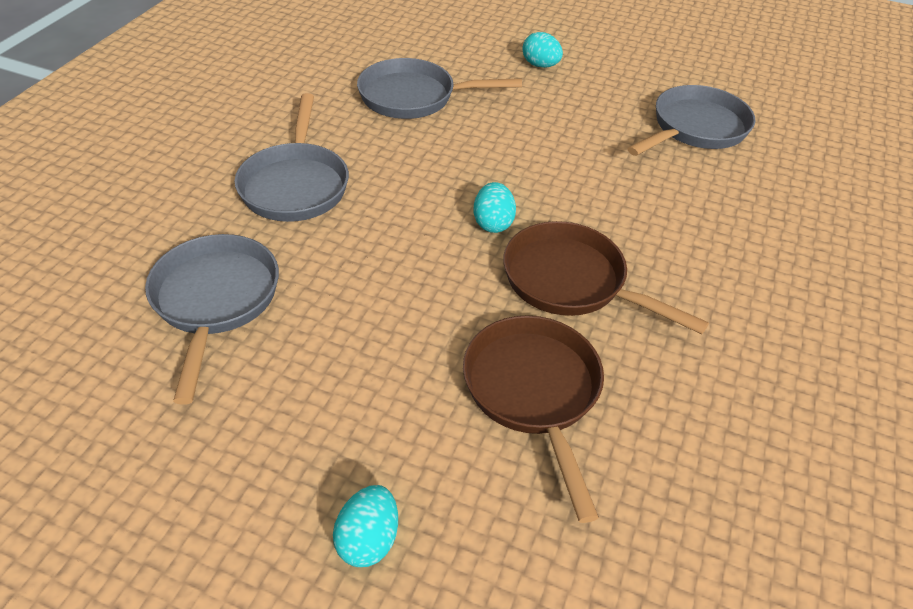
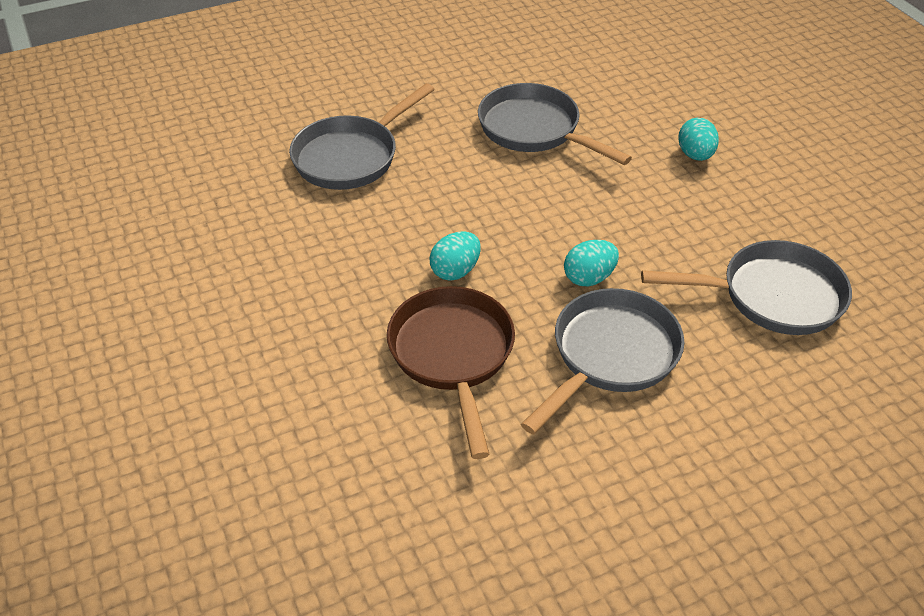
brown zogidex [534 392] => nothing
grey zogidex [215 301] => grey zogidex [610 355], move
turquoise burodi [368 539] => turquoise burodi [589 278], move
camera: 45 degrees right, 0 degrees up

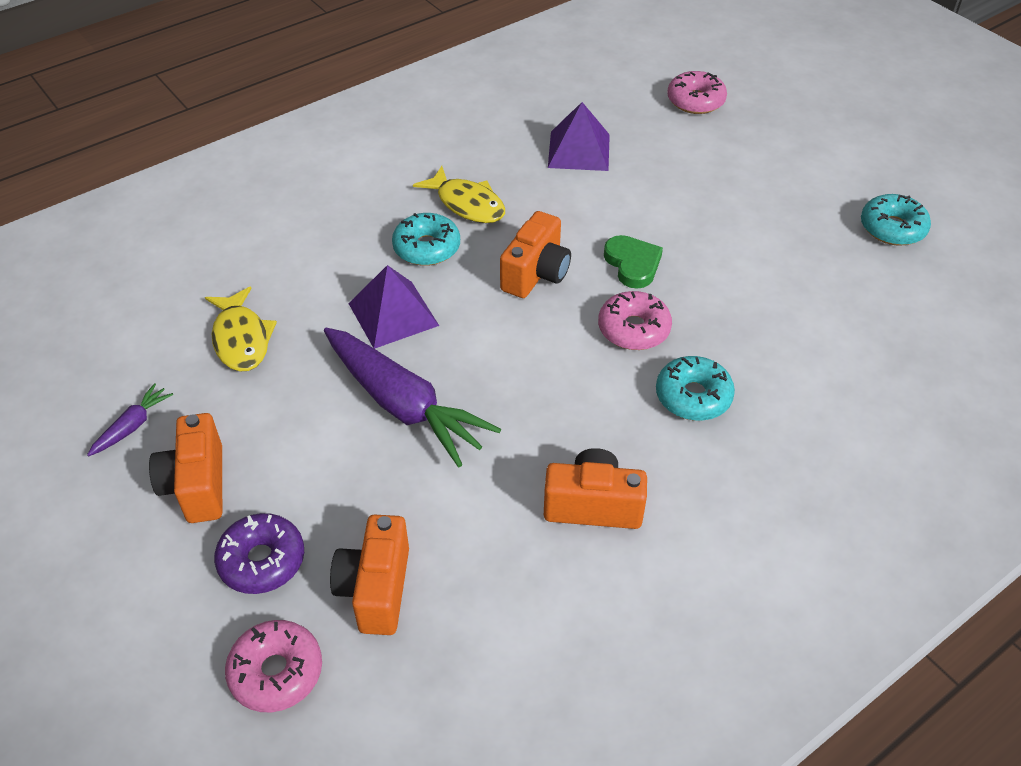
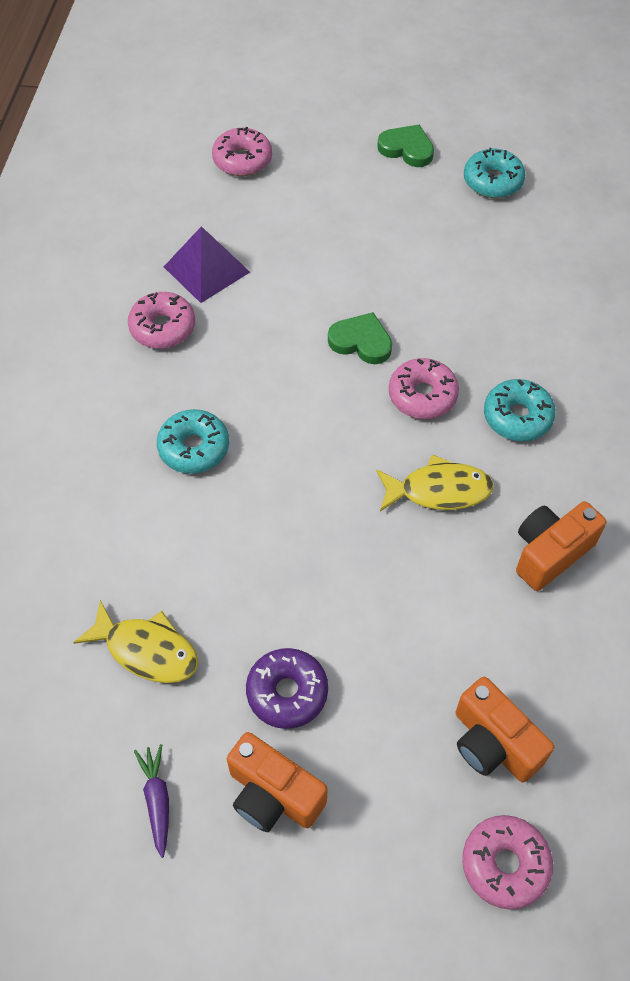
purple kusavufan [403 405] => nothing
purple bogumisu [393 314] => nothing
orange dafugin [536 274] => nothing
nothing => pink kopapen [162 327]
nothing => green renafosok [407 149]
purple kopapen [262 561] => purple kopapen [287 692], move
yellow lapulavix [467 204] => yellow lapulavix [439 490], move
camera: 45 degrees left, 10 degrees up

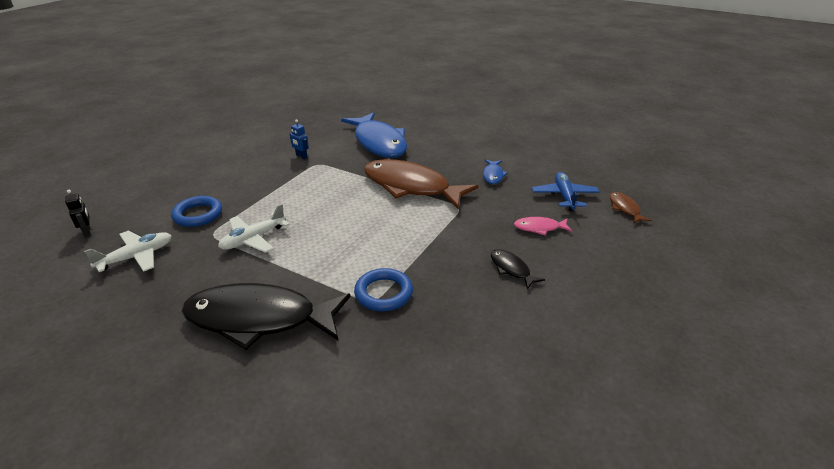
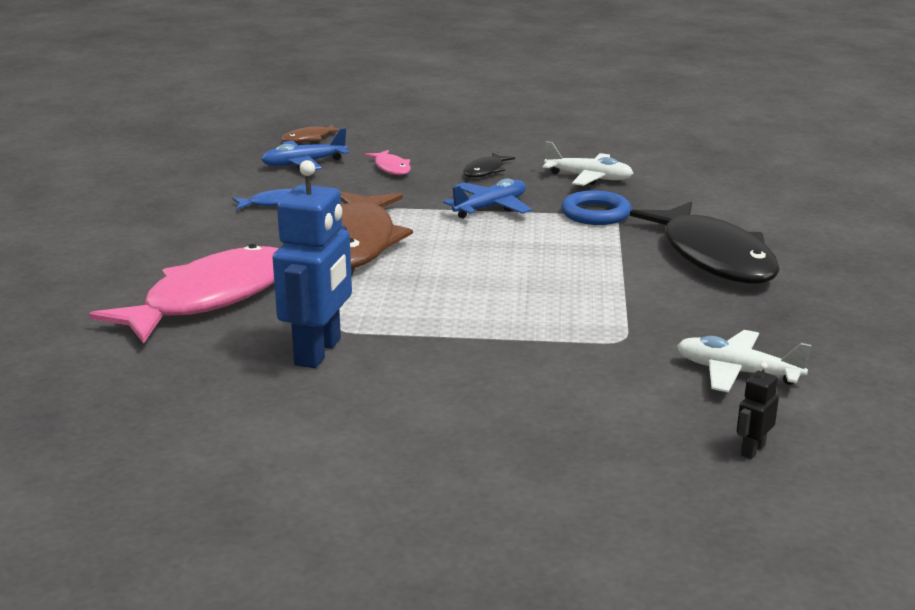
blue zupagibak [198 215] => nothing
nothing => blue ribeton [490 208]
white ribeton [253 239] => white ribeton [589 178], move
blue lapulavix [379 143] => pink lapulavix [210 298]
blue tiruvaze [301 156] => blue tiruvaze [318 352], x2.32
camera: 115 degrees left, 10 degrees down

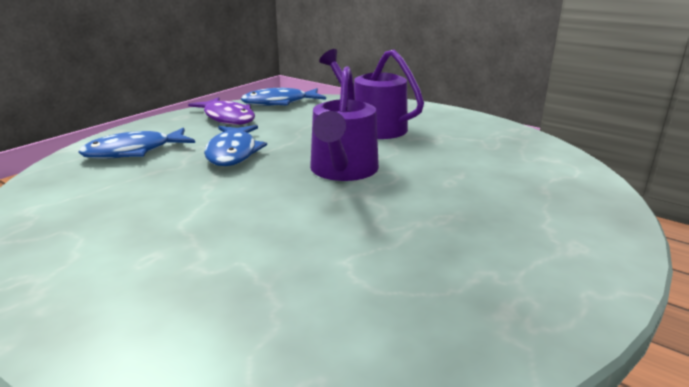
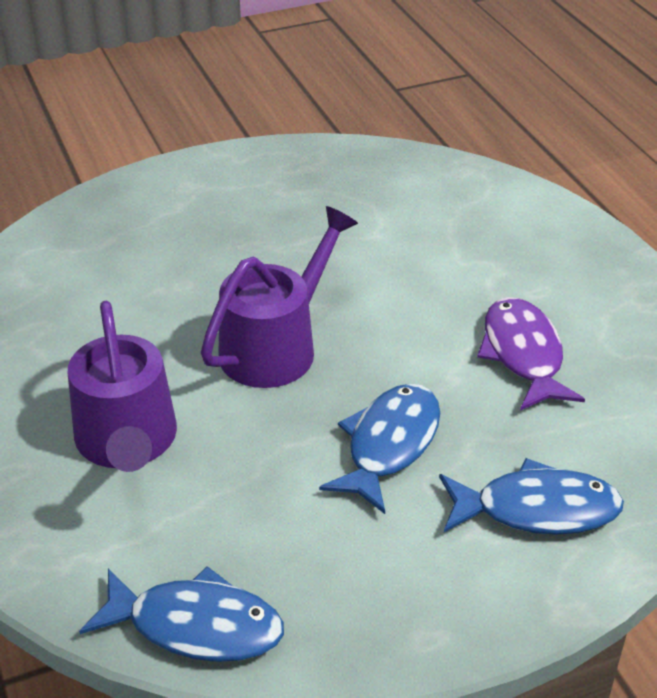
purple lapulavix [227 118] => purple lapulavix [523 354], move
camera: 150 degrees left, 15 degrees up

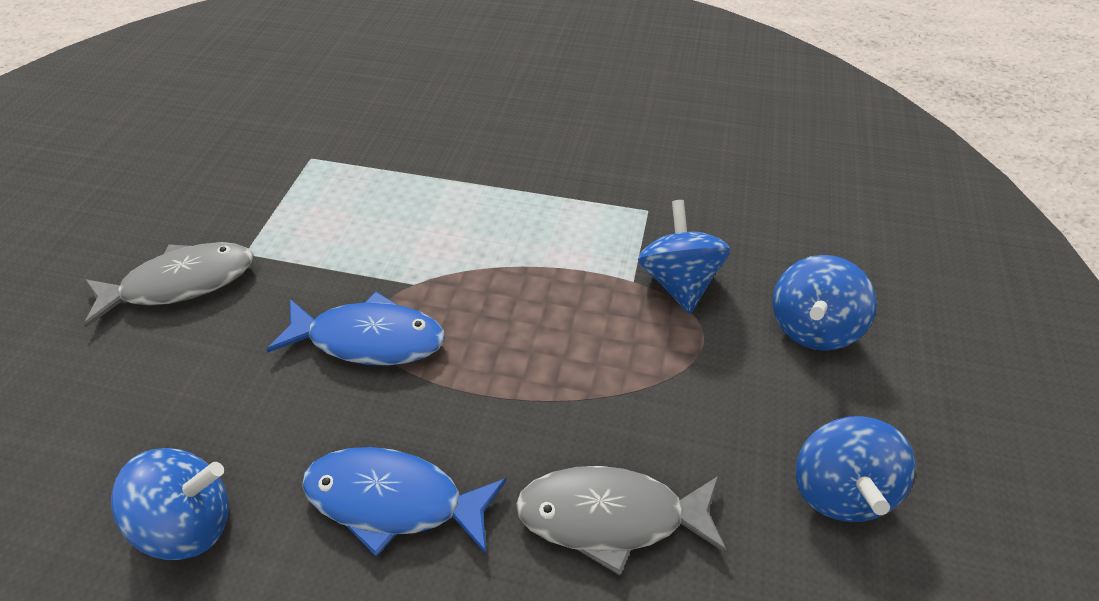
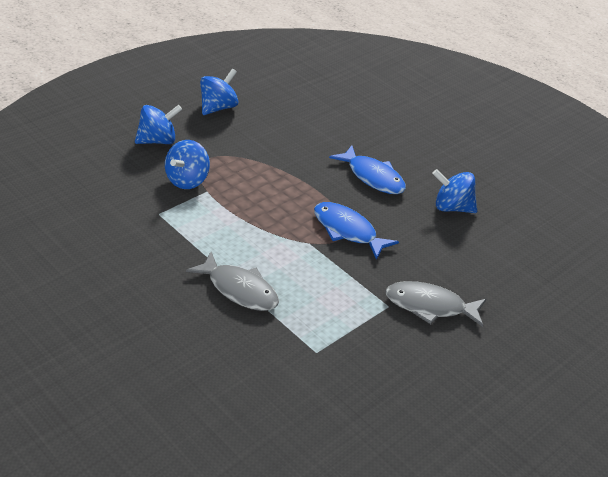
grey lapulavix [610 516] => grey lapulavix [239 290], move
camera: 150 degrees left, 10 degrees down

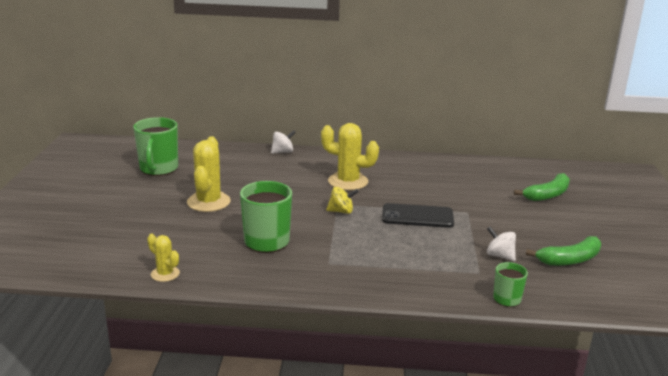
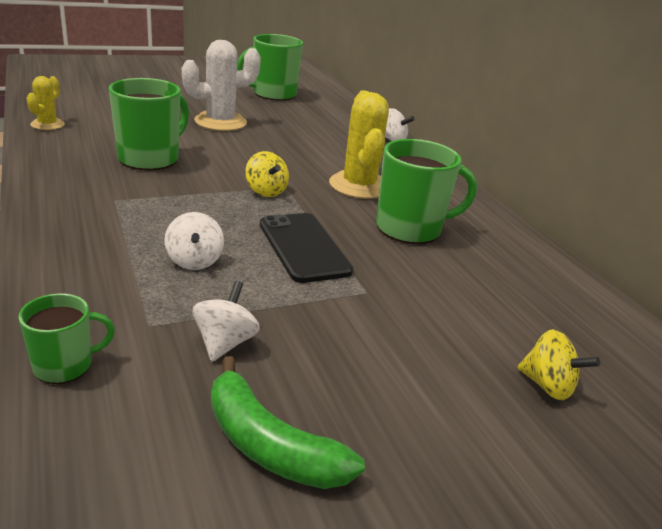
nothing => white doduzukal [194 261]
nothing => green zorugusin [410 229]
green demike [547 195] => yellow doduzukal [547 385]
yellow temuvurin [208 202] => white temuvurin [220 122]
camera: 60 degrees right, 5 degrees up

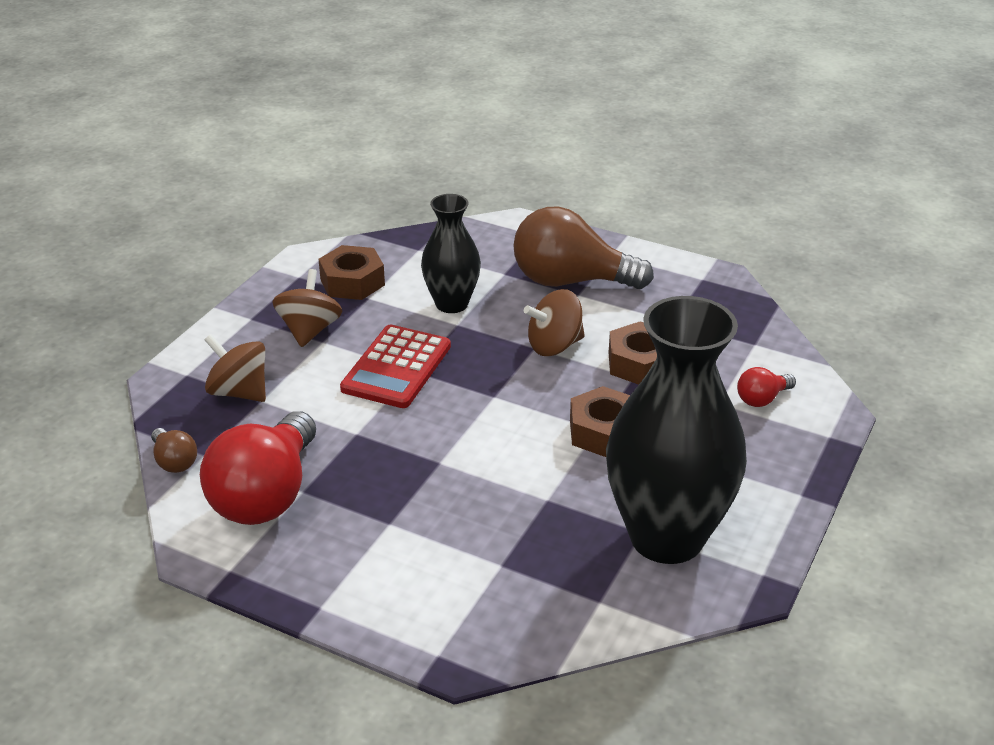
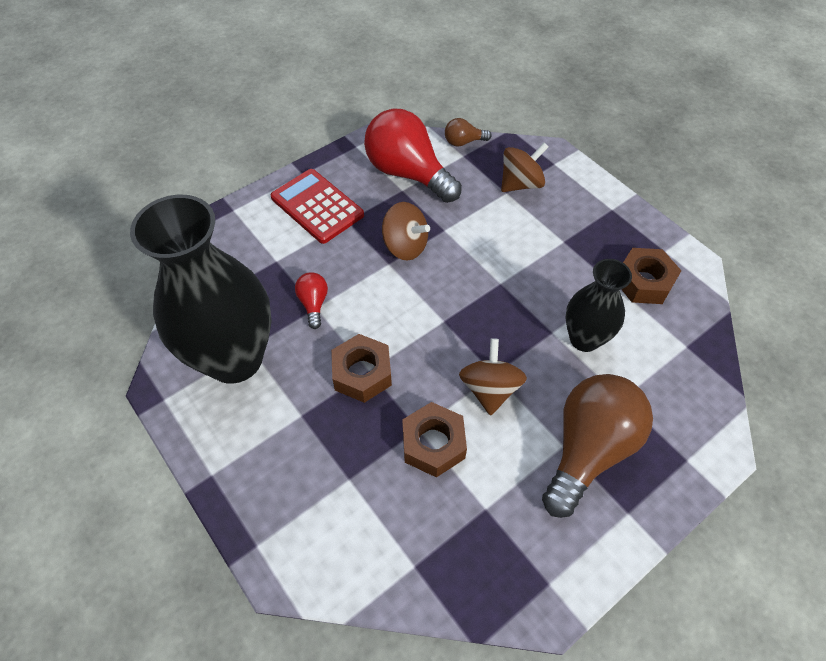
brown doduzukal [309 330] => brown doduzukal [405 246], move
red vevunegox [396 367] => red vevunegox [317 206], move
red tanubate [762 399] => red tanubate [313 304], move
camera: 115 degrees right, 20 degrees up

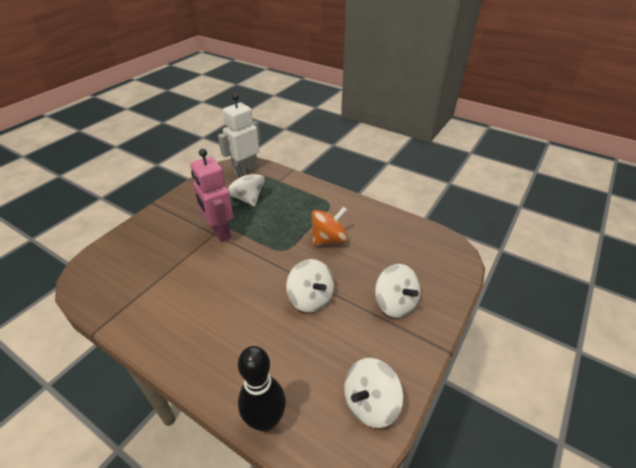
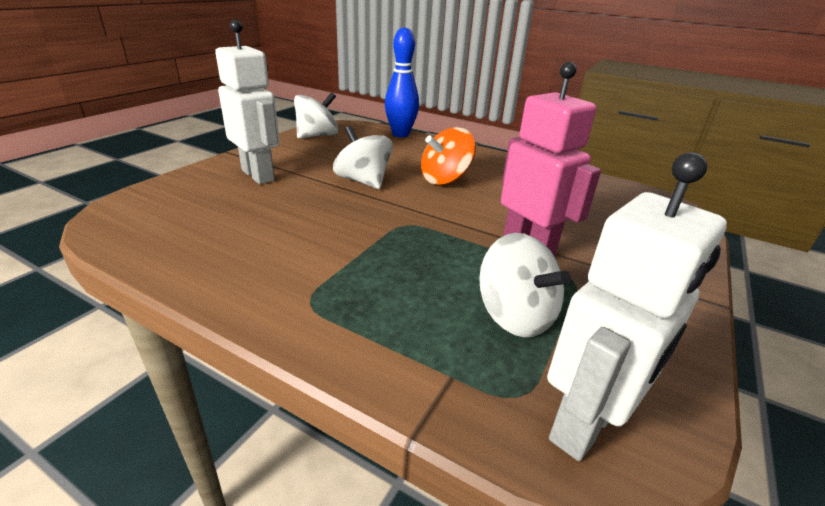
orange doduzukal [329 239] => orange doduzukal [445 179], move
white doduzukal [395 303] => white tiruvaze [258 175]
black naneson [265 420] => blue naneson [400 134]
camera: 175 degrees right, 10 degrees down

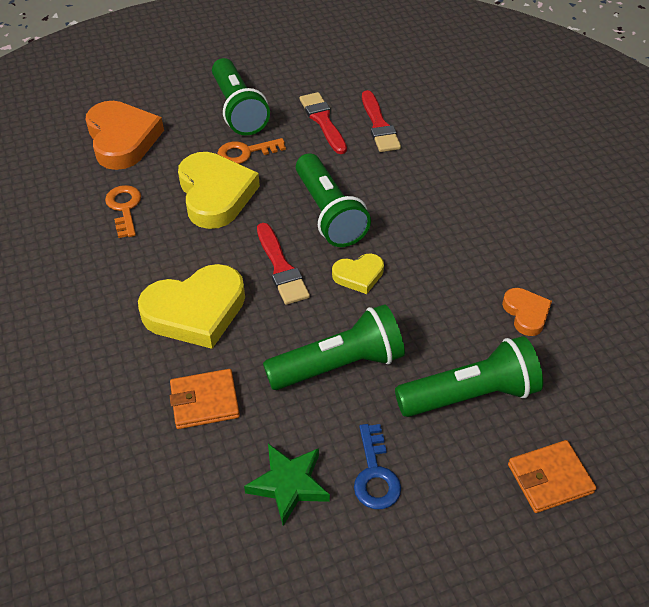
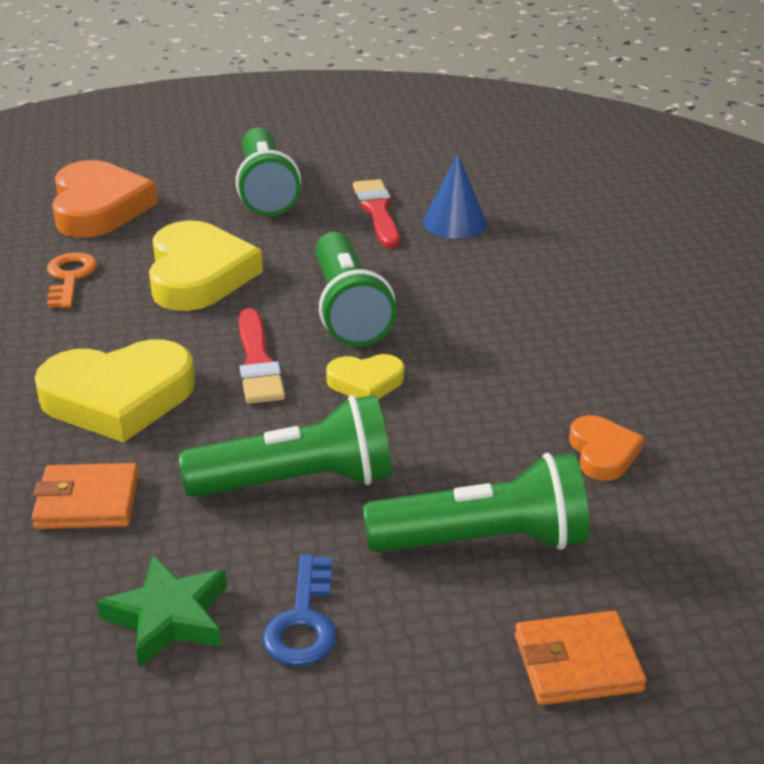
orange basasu [245 152] => nothing
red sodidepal [379 125] => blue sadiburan [455 222]
camera: 10 degrees right, 15 degrees down

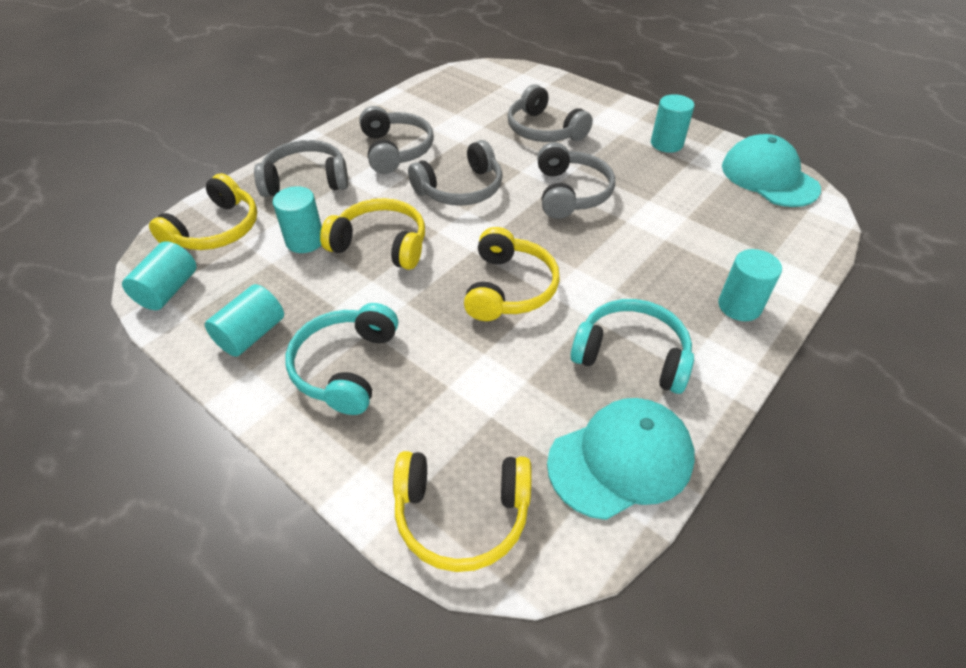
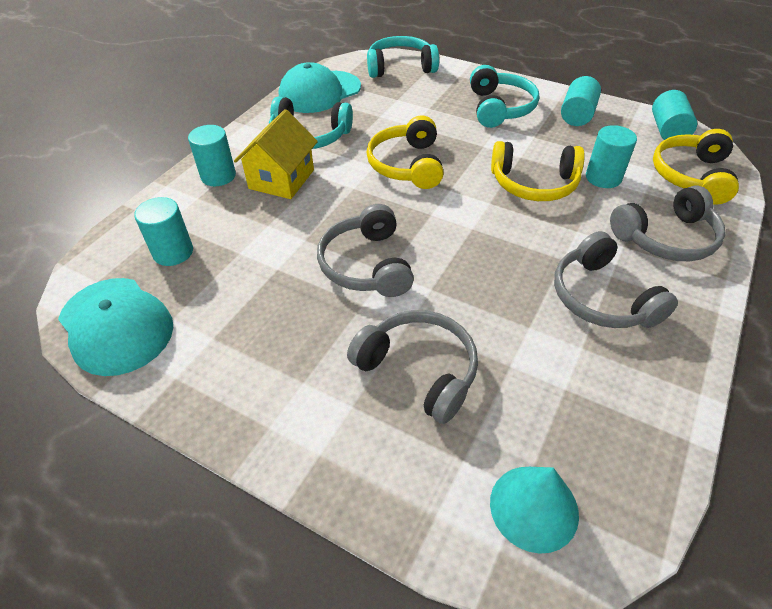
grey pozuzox [460 189] => nothing
nothing => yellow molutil [281 179]
nothing => turquoise sadiburan [534 507]
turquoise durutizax [666 144] => turquoise durutizax [173 252], move
yellow pozuzox [461 514] => turquoise pozuzox [400 67]
camera: 170 degrees right, 0 degrees up

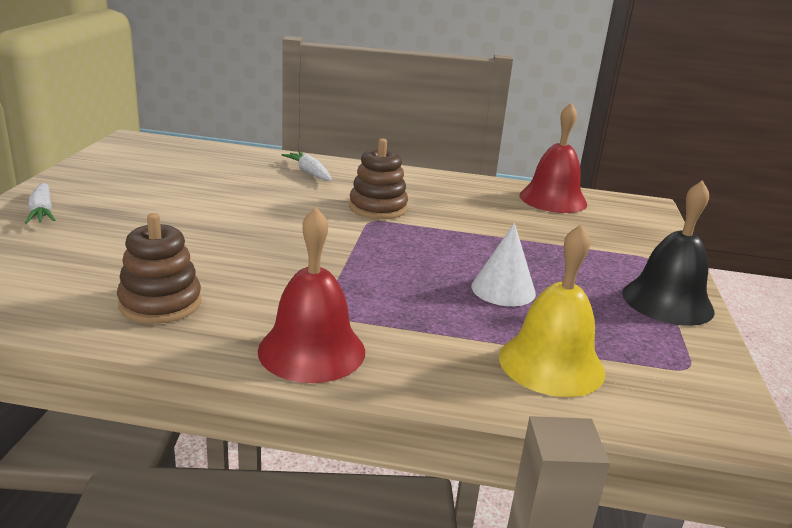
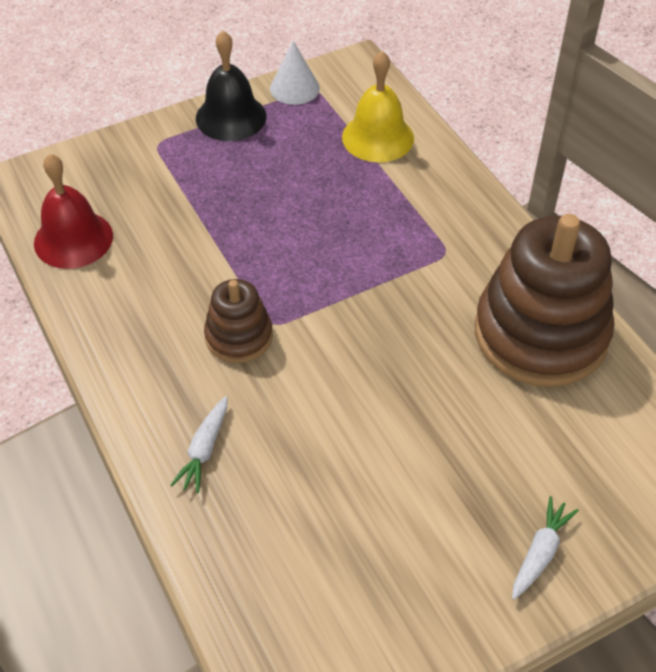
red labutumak [312 350] => nothing
white sadiburan [503 289] => white sadiburan [294 88], move
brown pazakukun [160 303] => brown pazakukun [540 334], x1.98
camera: 125 degrees left, 25 degrees up

